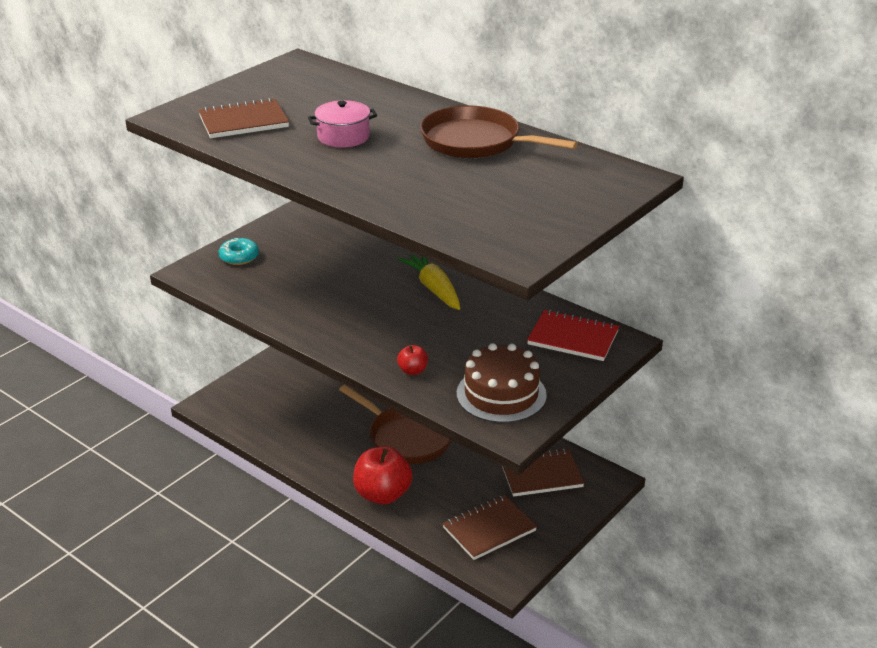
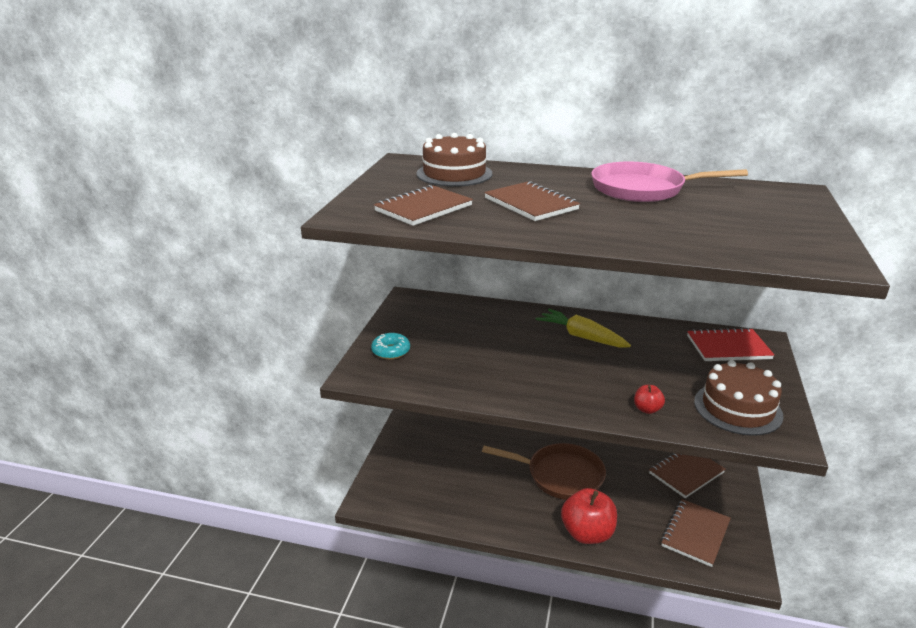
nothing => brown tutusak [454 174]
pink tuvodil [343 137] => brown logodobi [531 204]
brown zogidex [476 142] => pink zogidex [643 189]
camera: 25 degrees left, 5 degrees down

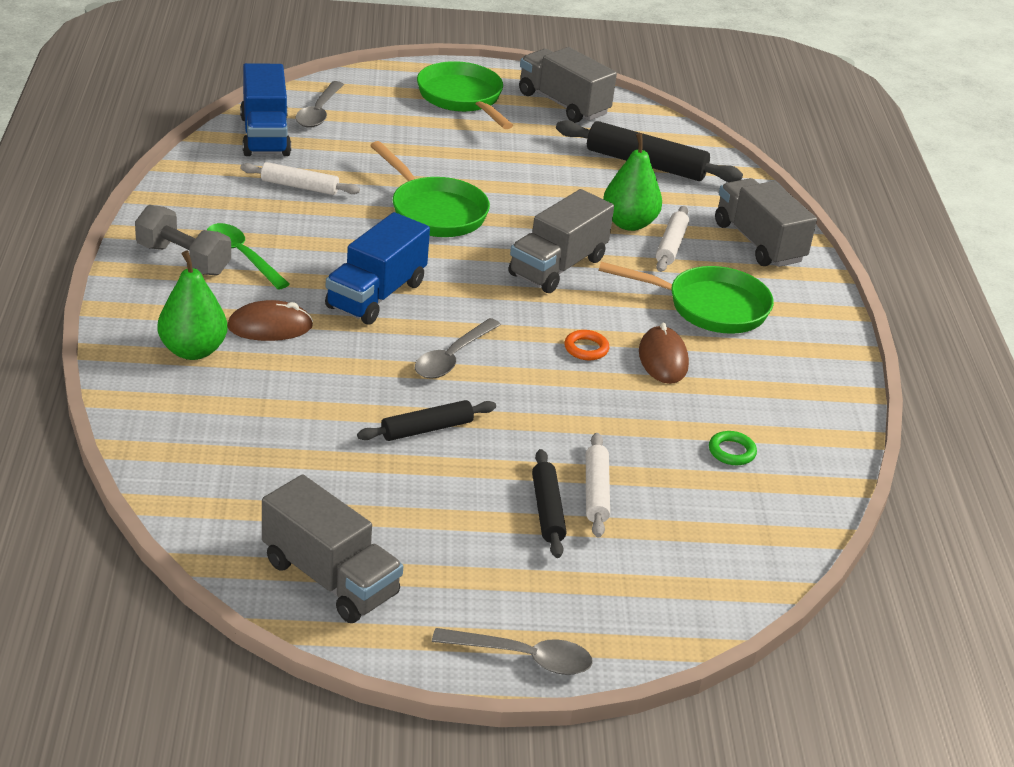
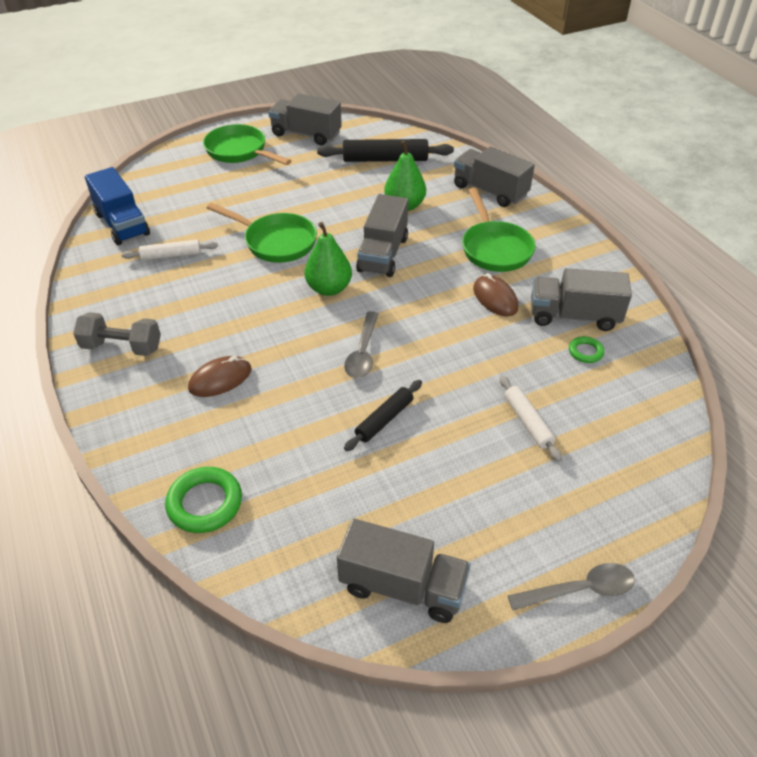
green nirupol [242 256] => nothing
grey nirupol [319 112] => nothing
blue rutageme [376 295] => nothing
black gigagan [547 510] => nothing
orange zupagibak [586 348] => nothing
white gigagan [671 246] => nothing
nothing => green zupagibak [205 503]
nothing => grey rutageme [574 316]
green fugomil [193 350] => green fugomil [329 288], move
green zogidex [709 307] => green zogidex [495 248], 90 degrees clockwise
camera: 20 degrees left, 10 degrees up

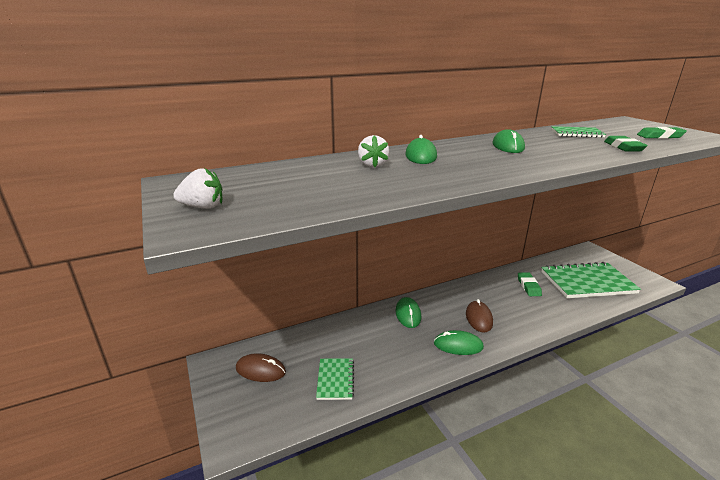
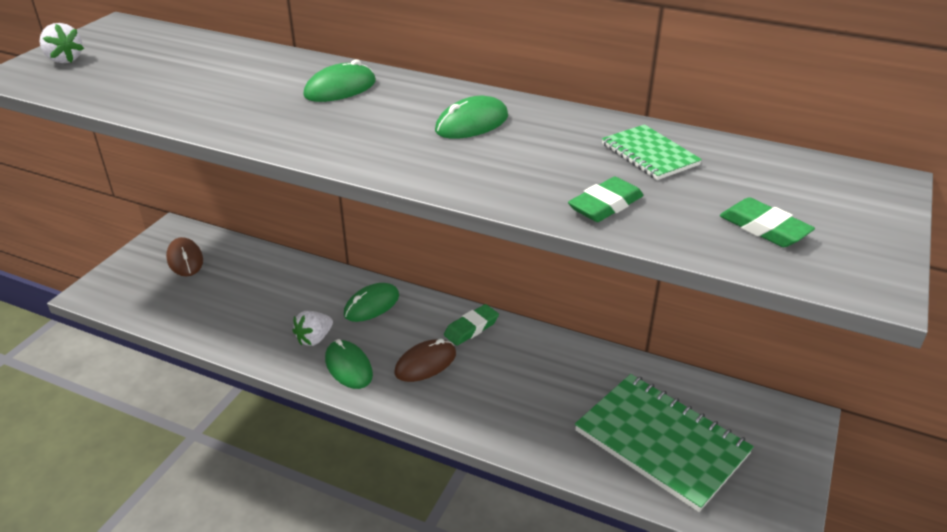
green logodobi [335 380] => nothing
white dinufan [372 165] => white dinufan [314 339], move
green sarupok [528 286] => green sarupok [471 328], move
camera: 50 degrees right, 10 degrees up

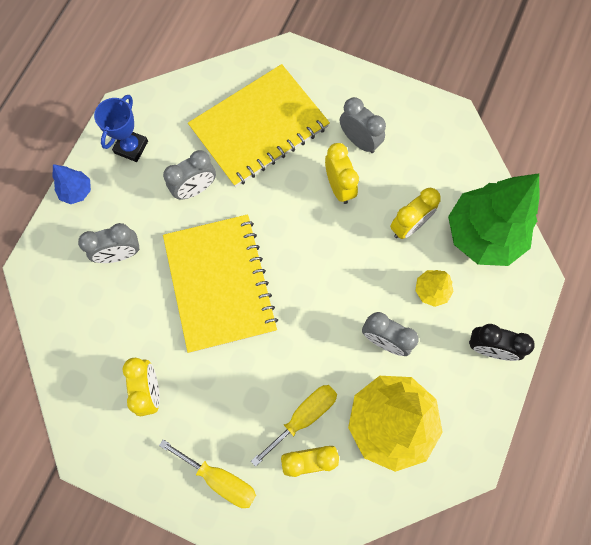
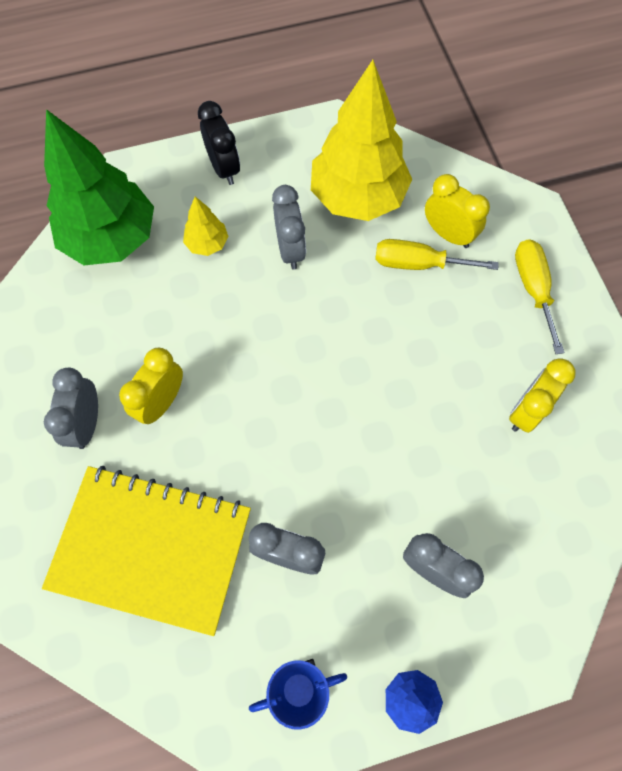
yellow logodobi [220 283] => nothing
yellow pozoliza [409 225] => nothing
camera: 130 degrees left, 5 degrees down

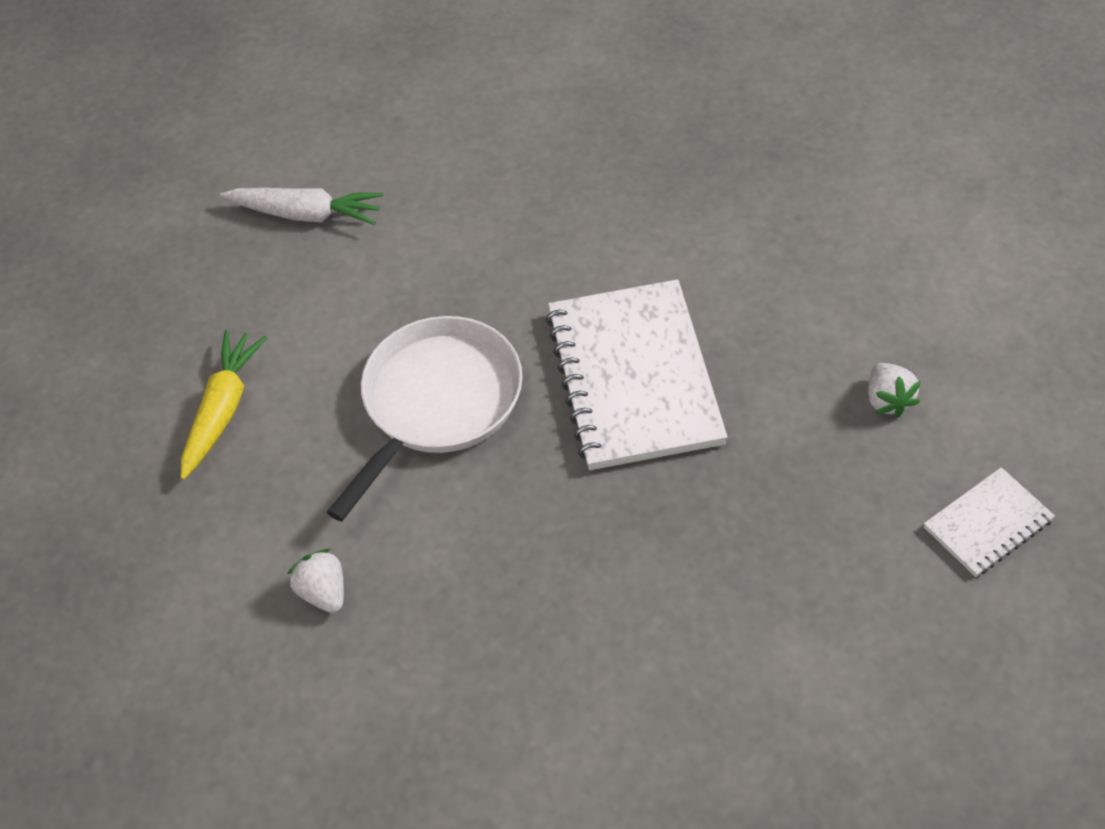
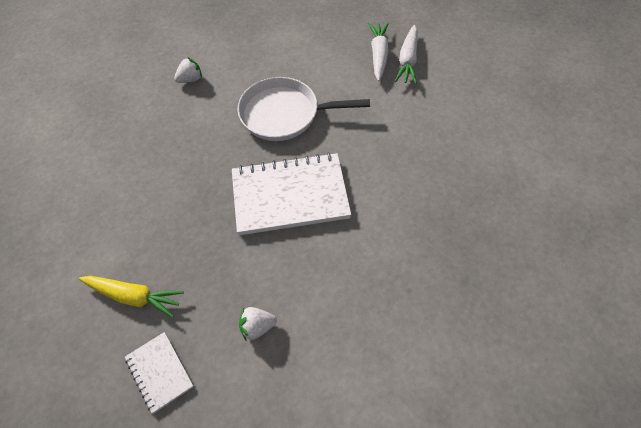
nothing => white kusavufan [378 55]
yellow kusavufan [222 410] => yellow kusavufan [134 296], move
white zogidex [437 403] => white zogidex [284 114], 150 degrees clockwise
camera: 90 degrees right, 5 degrees up

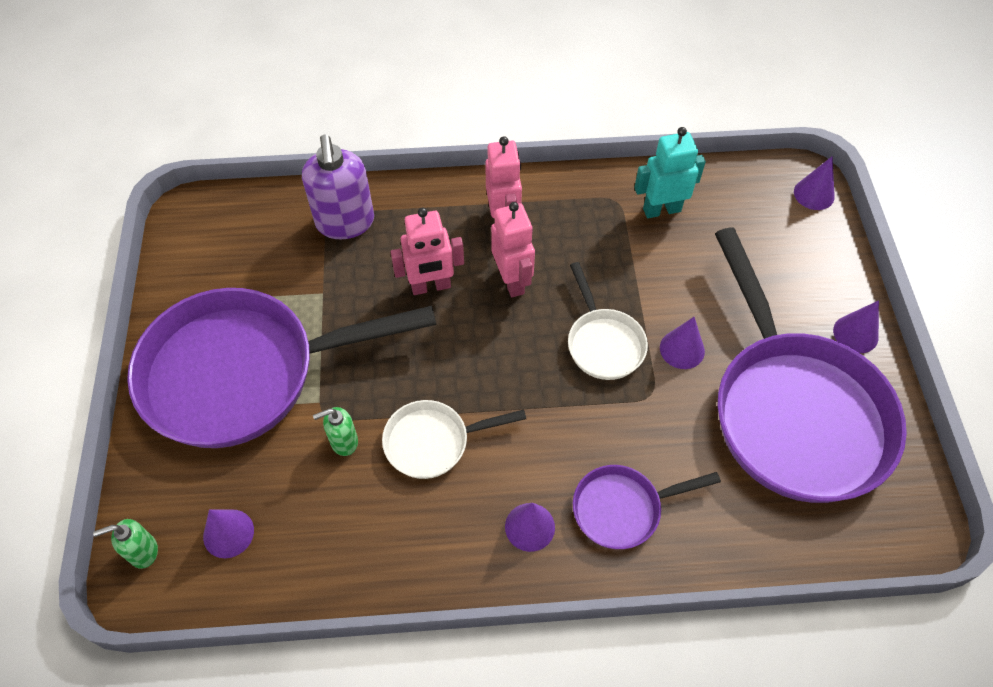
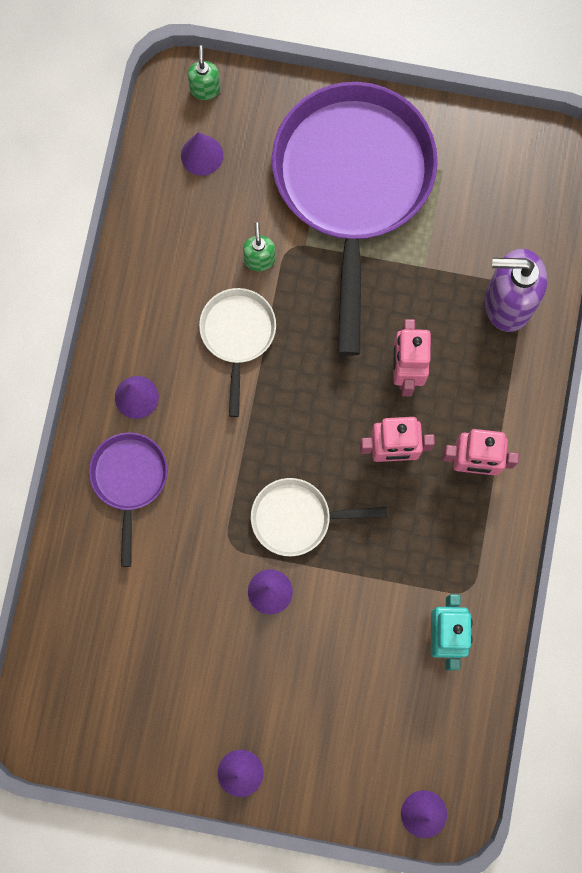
purple zogidex [793 411] => nothing
camera: 105 degrees right, 20 degrees up

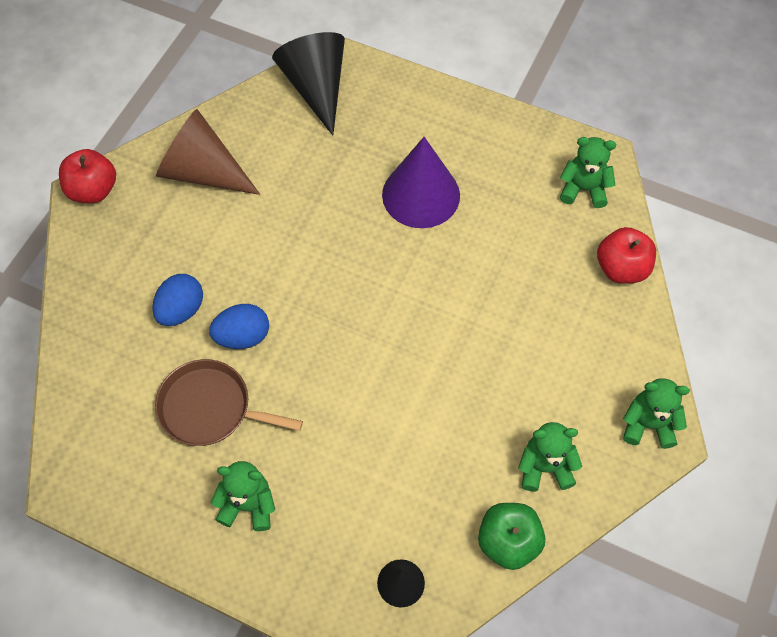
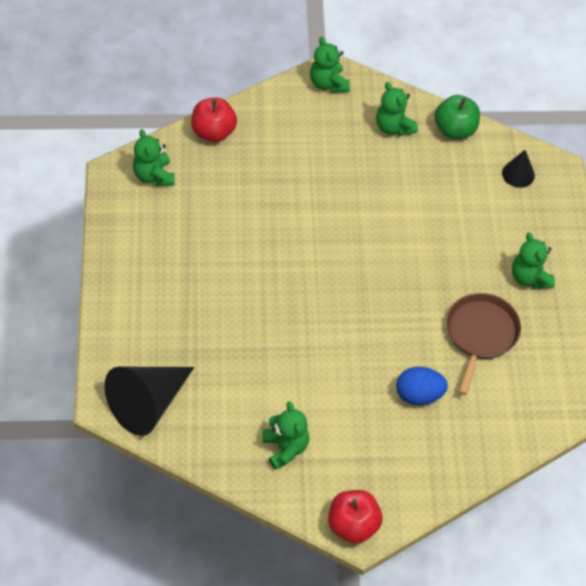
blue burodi [243 336] => nothing
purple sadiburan [421 195] => nothing
brown sadiburan [203 172] => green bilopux [285 448]
brown zogidex [210 408] => brown zogidex [480 334], 150 degrees counterclockwise
camera: 120 degrees left, 5 degrees down

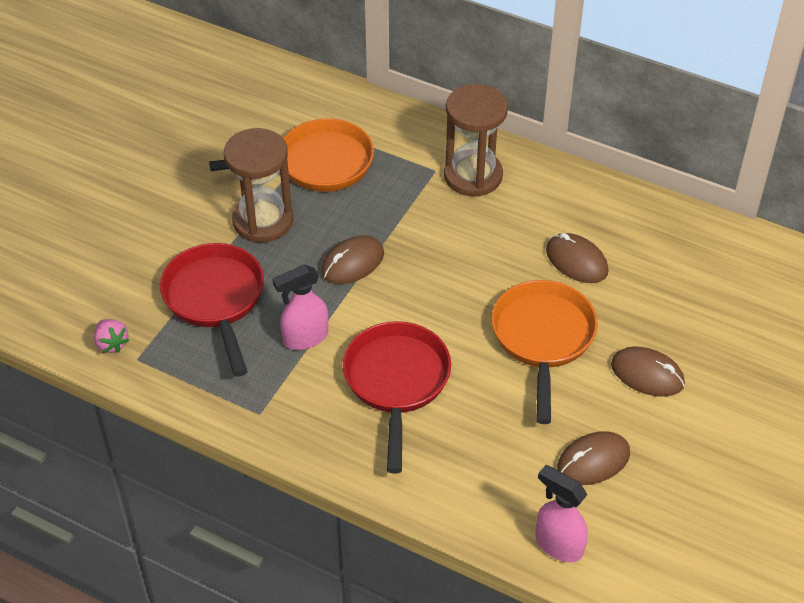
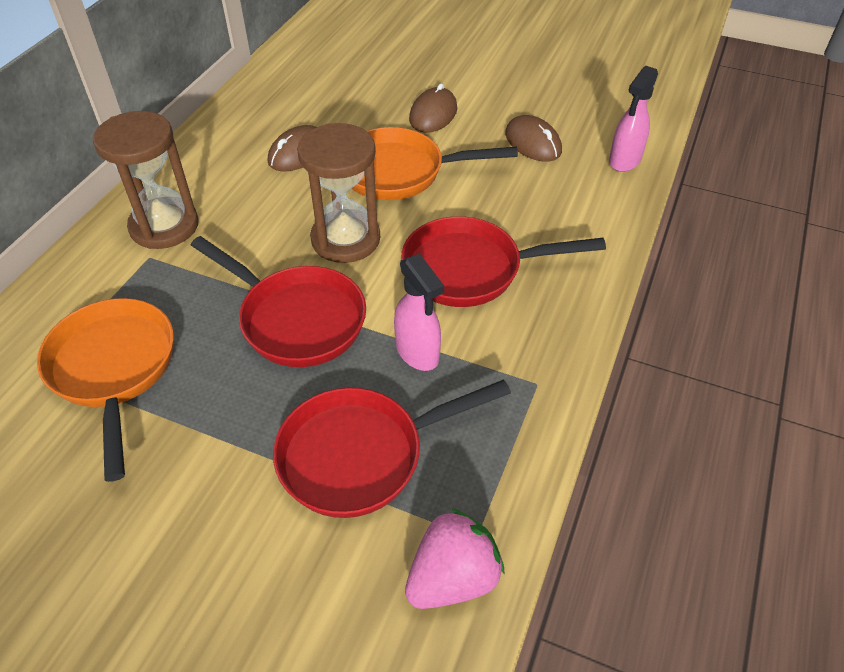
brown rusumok [263 221] => brown rusumok [345 239], move
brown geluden [352 263] => red zogidex [296 319]
pink dinufan [111 344] => pink dinufan [453 578], x1.64
camera: 95 degrees left, 0 degrees up

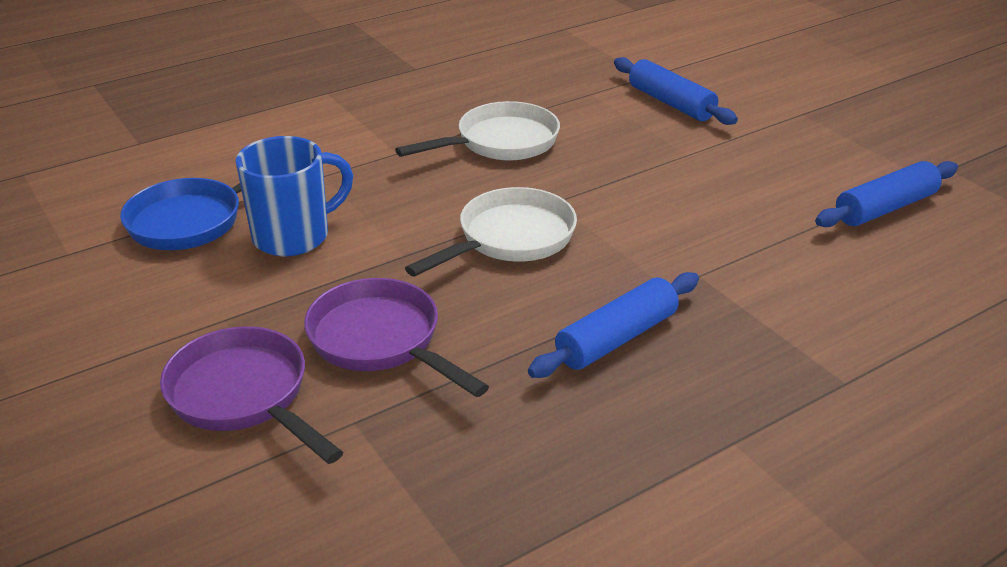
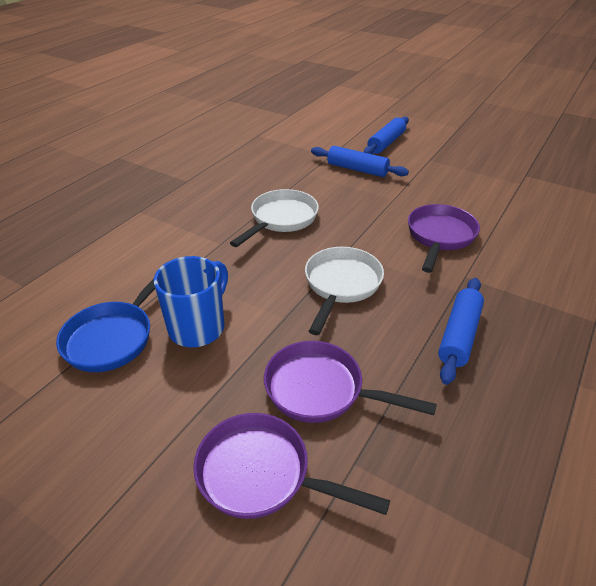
nothing => purple zogidex [439 236]
blue gigagan [885 208] => blue gigagan [386 143], move
camera: 25 degrees left, 5 degrees up

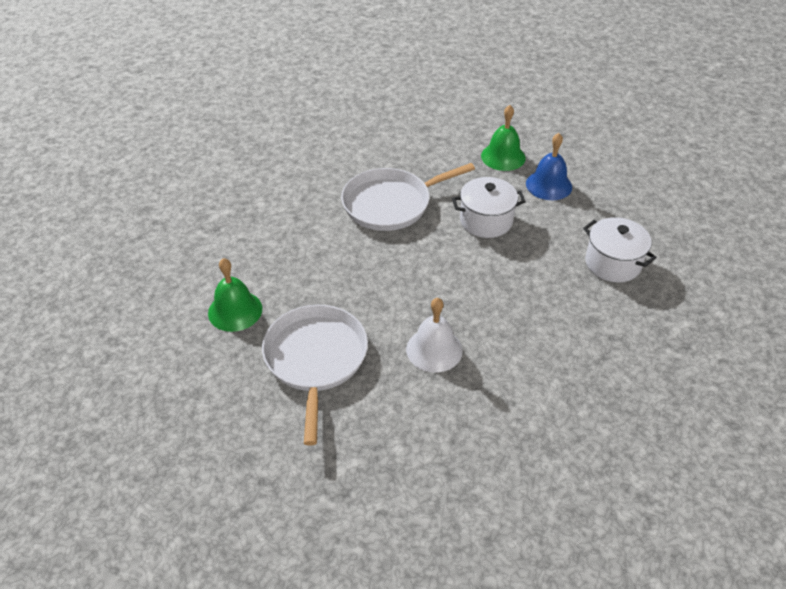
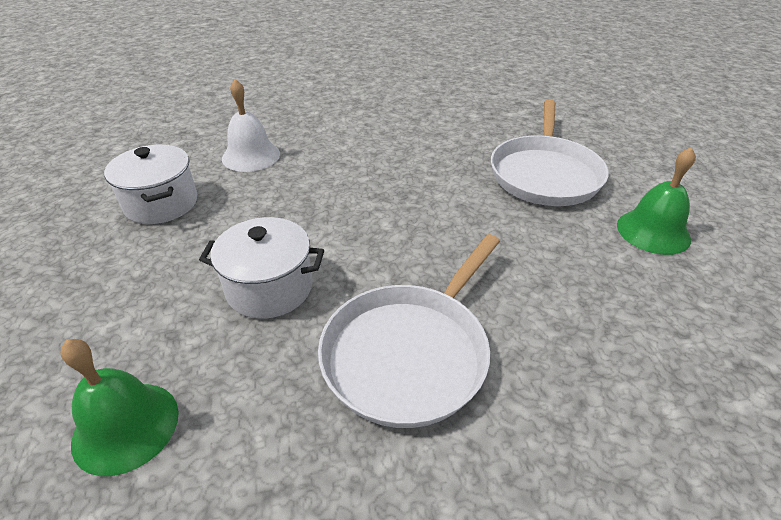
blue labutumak [548 185] => nothing
white labutumak [434 349] => white labutumak [251 156], move
white zogidex [391 204] => white zogidex [410 353], 135 degrees clockwise
camera: 165 degrees left, 5 degrees down

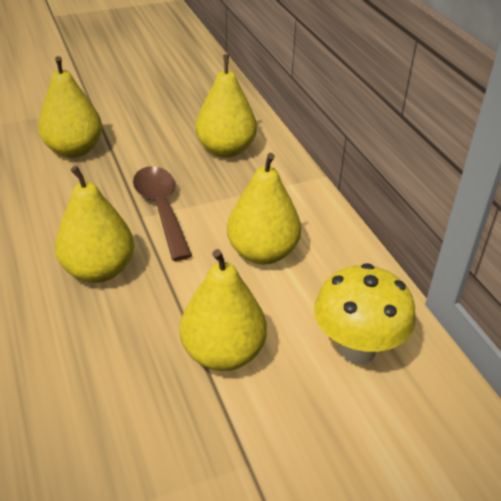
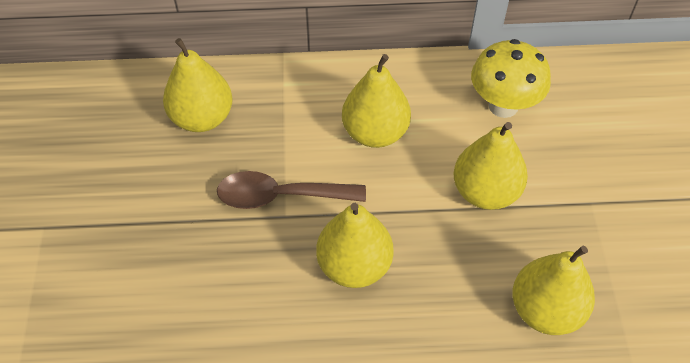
yellow fugomil [74 150] => yellow fugomil [545 310], move
camera: 70 degrees left, 15 degrees up

